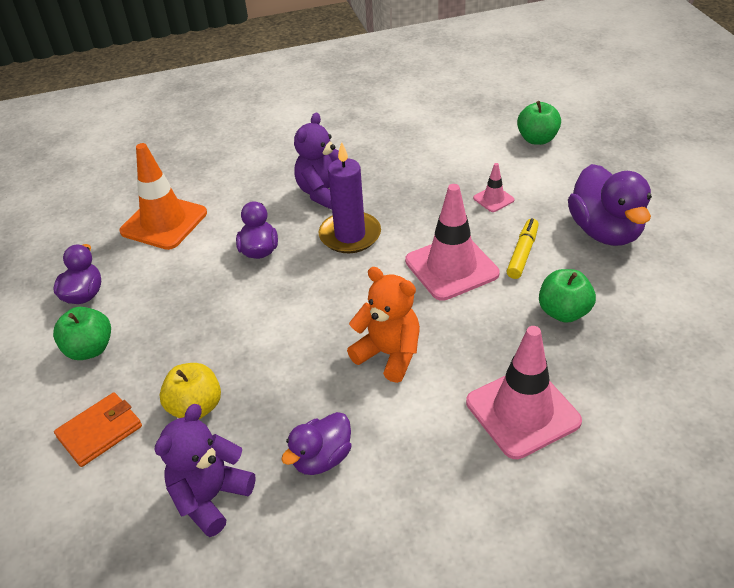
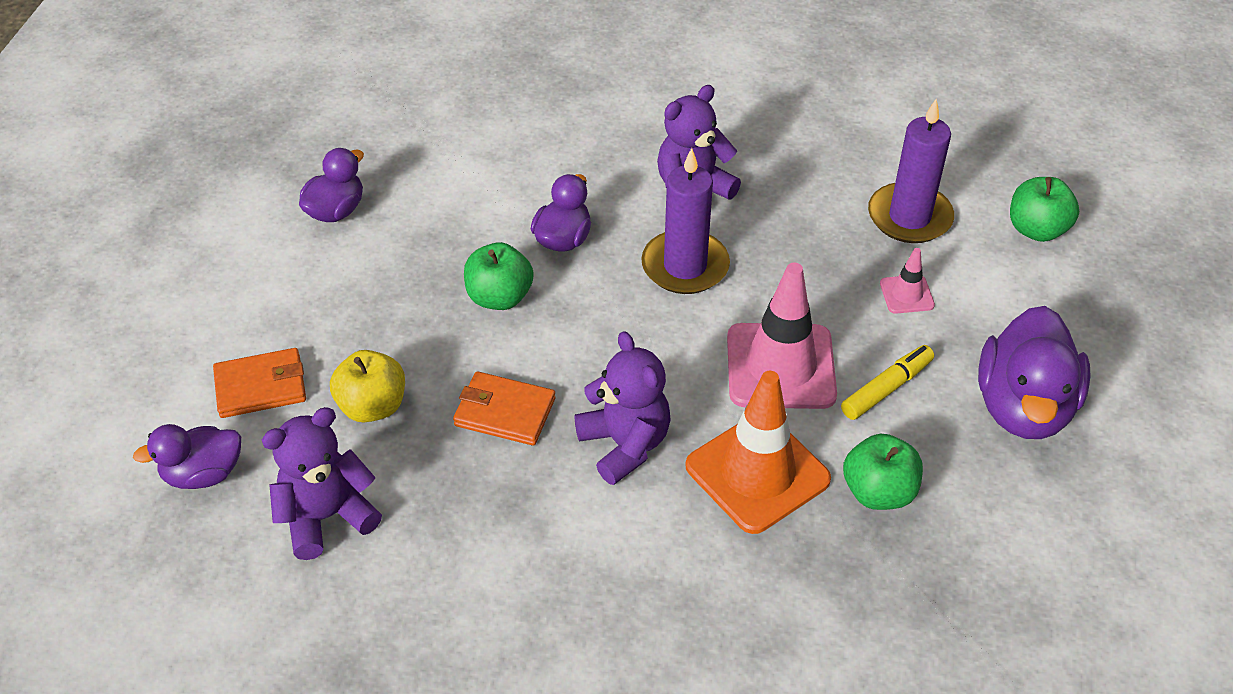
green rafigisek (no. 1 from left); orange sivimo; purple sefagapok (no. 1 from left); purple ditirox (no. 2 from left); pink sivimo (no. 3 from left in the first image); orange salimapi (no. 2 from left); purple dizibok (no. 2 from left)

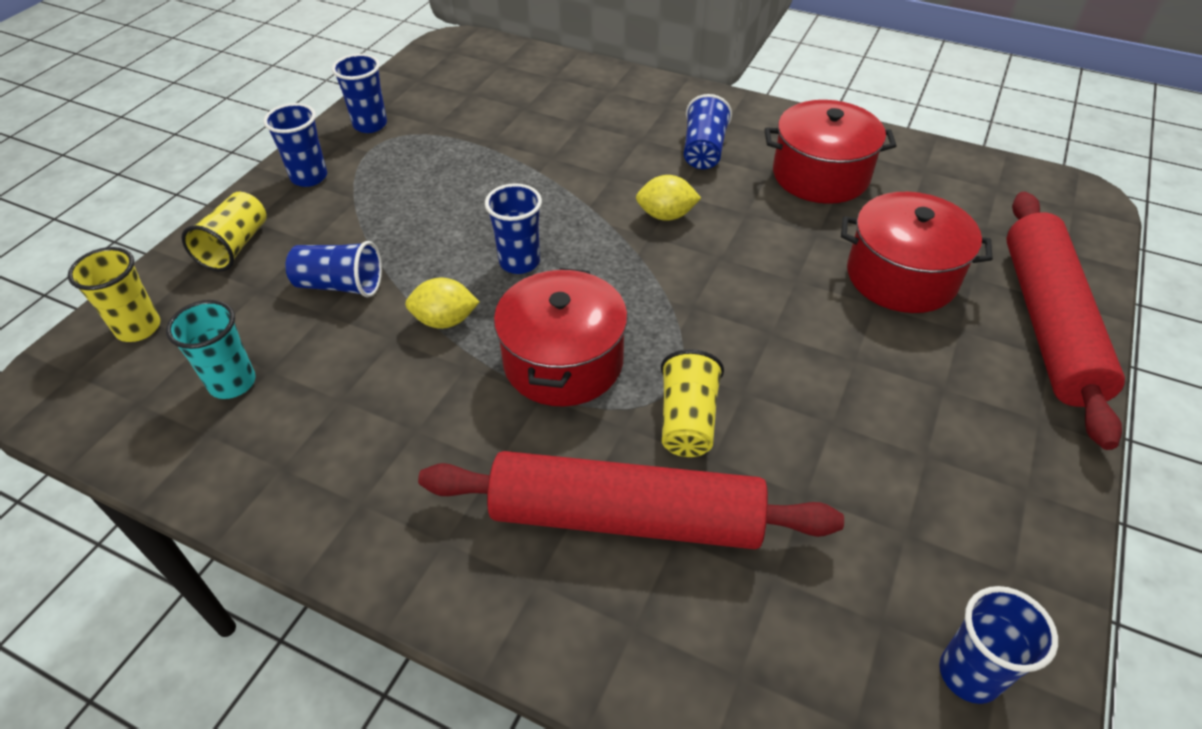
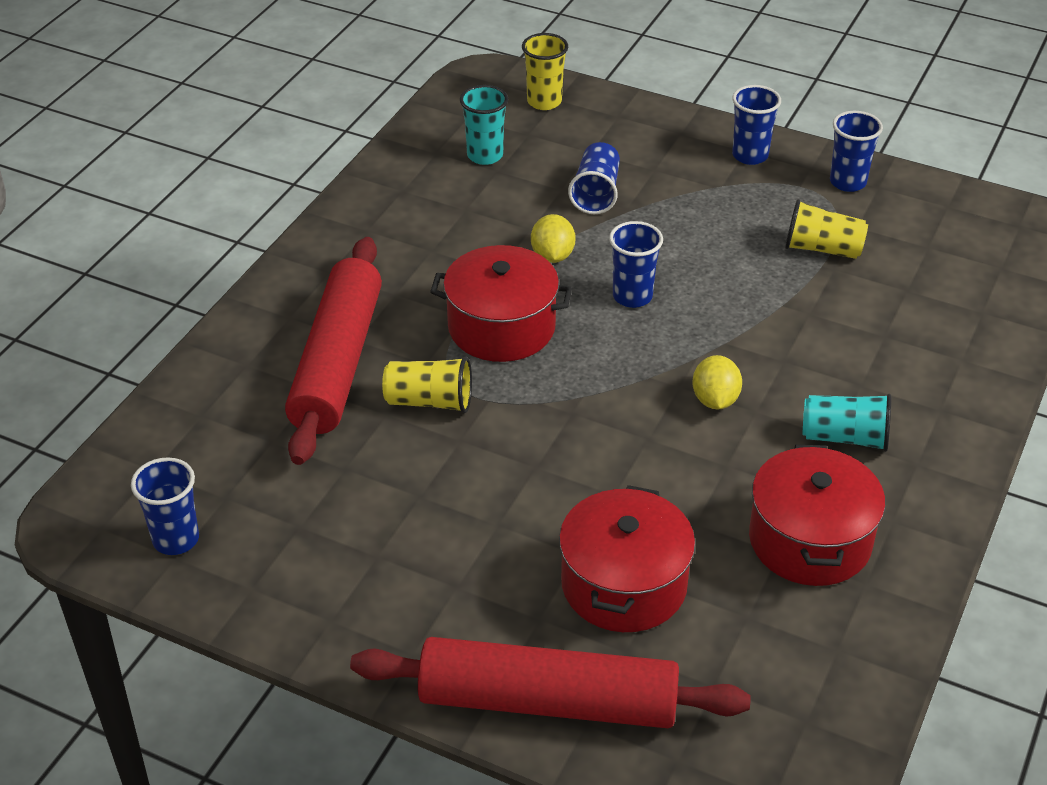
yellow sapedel (no. 3 from left); turquoise sapedel (no. 2 from left)

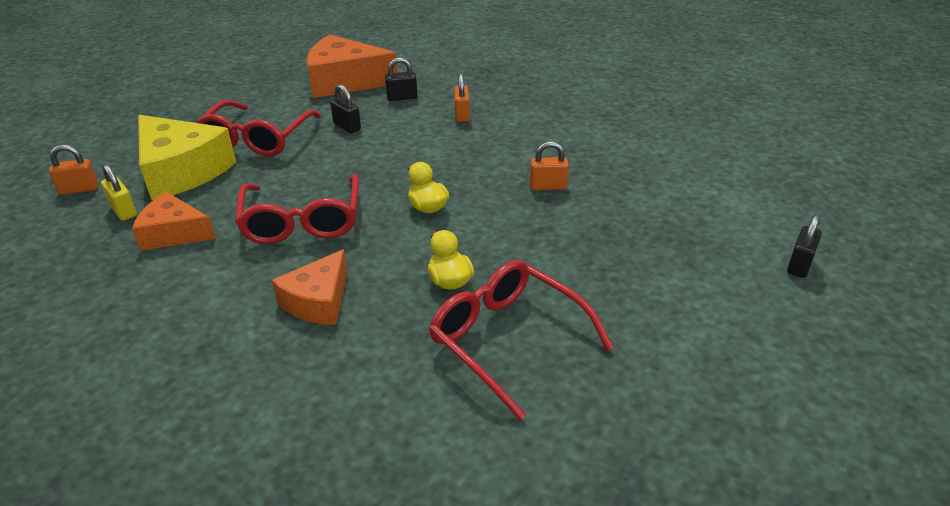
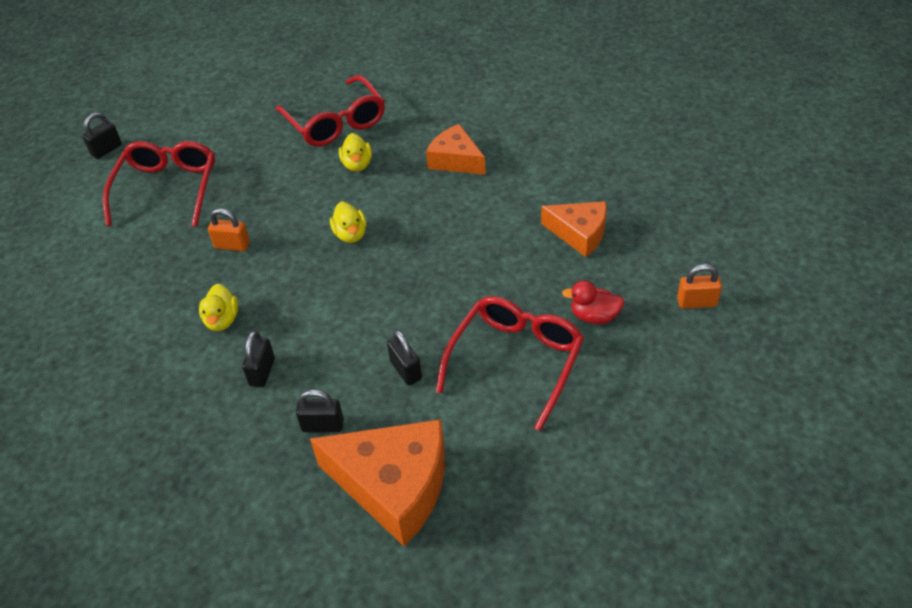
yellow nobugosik; red sefagapok; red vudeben (no. 1 from left); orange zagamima (no. 2 from left); black nobugosik (no. 2 from left); yellow sefagapok (no. 1 from left)

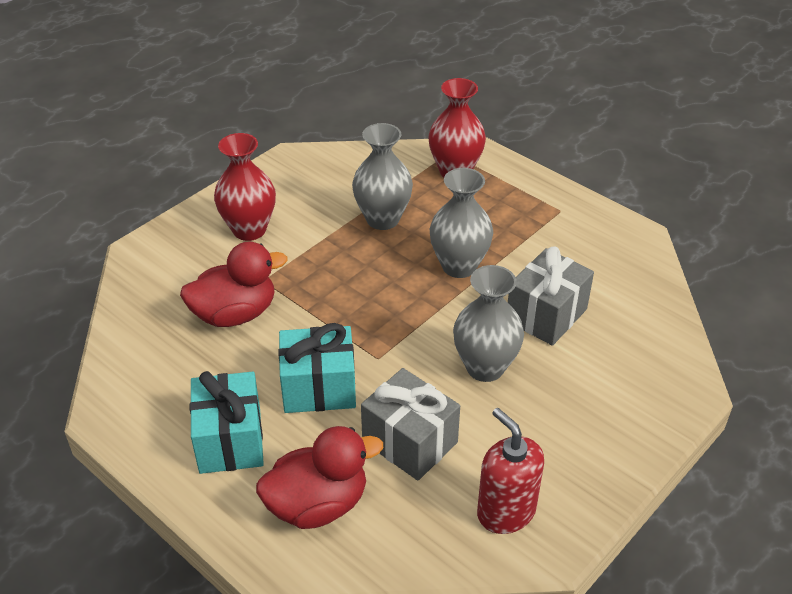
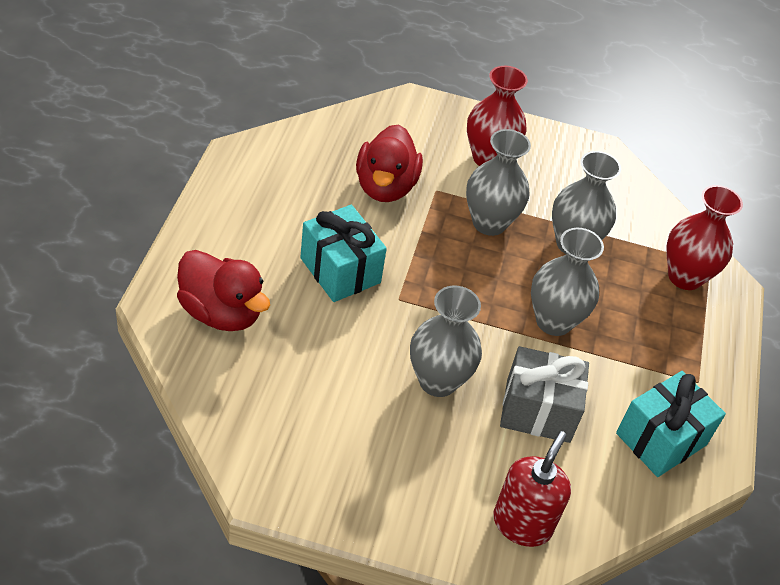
red sefagapok (no. 2 from left); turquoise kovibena (no. 2 from left); grey kovibena (no. 1 from left in the first image); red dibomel; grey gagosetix (no. 2 from left)

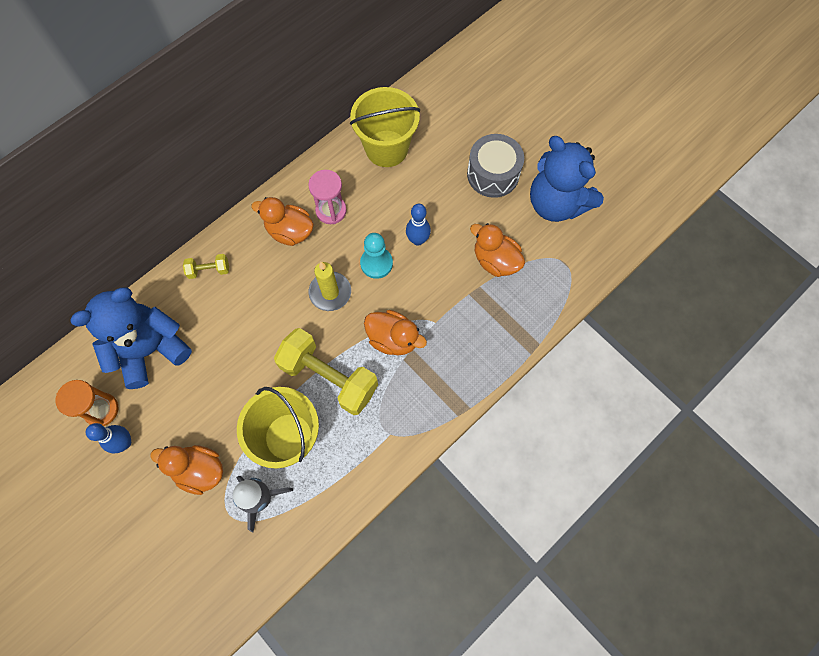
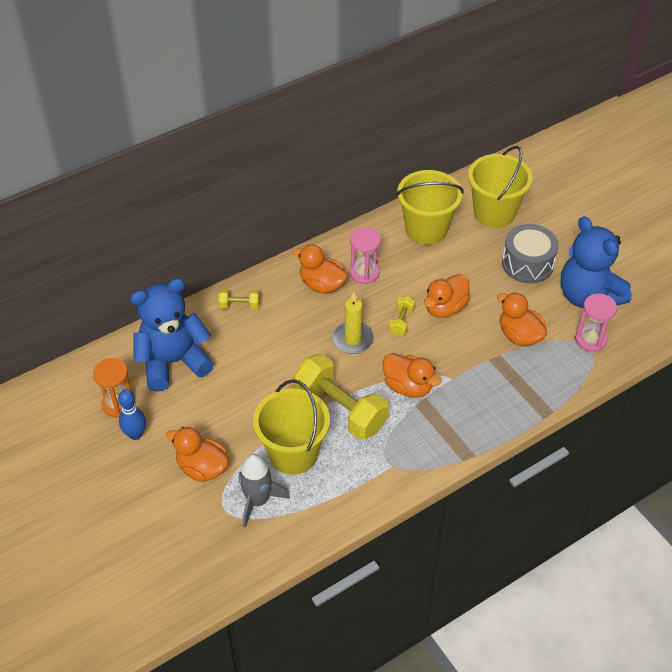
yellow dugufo (no. 3 from left); orange sefagapok (no. 4 from left); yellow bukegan (no. 3 from left); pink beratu (no. 2 from left)

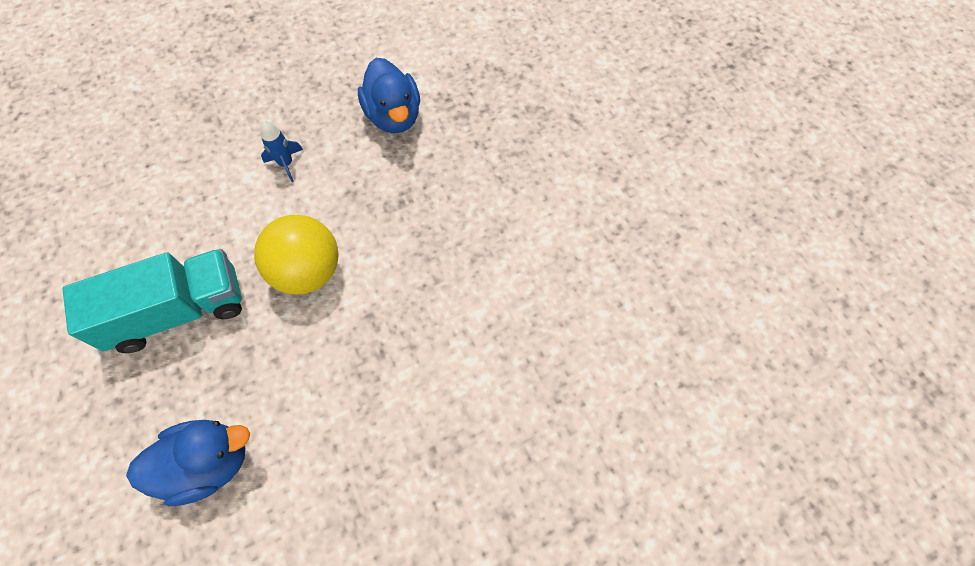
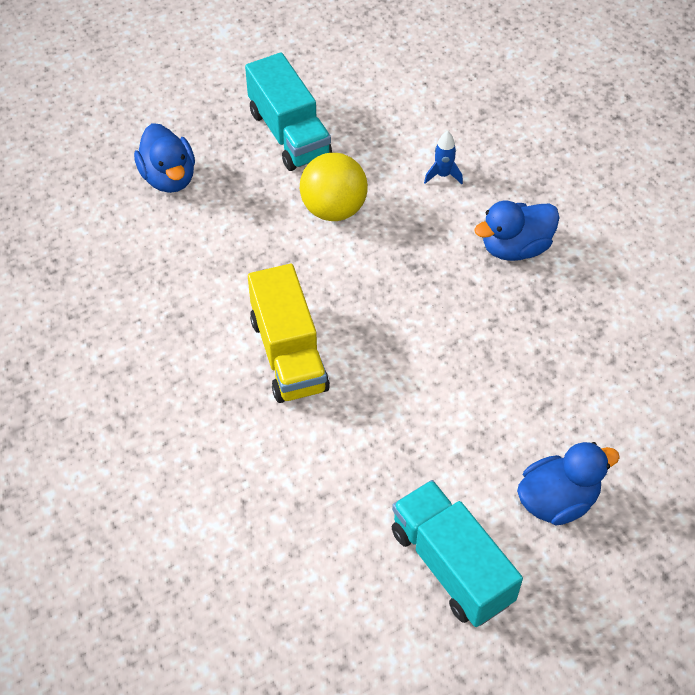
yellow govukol; turquoise govukol (no. 2 from left); blue sefagapok (no. 3 from left)

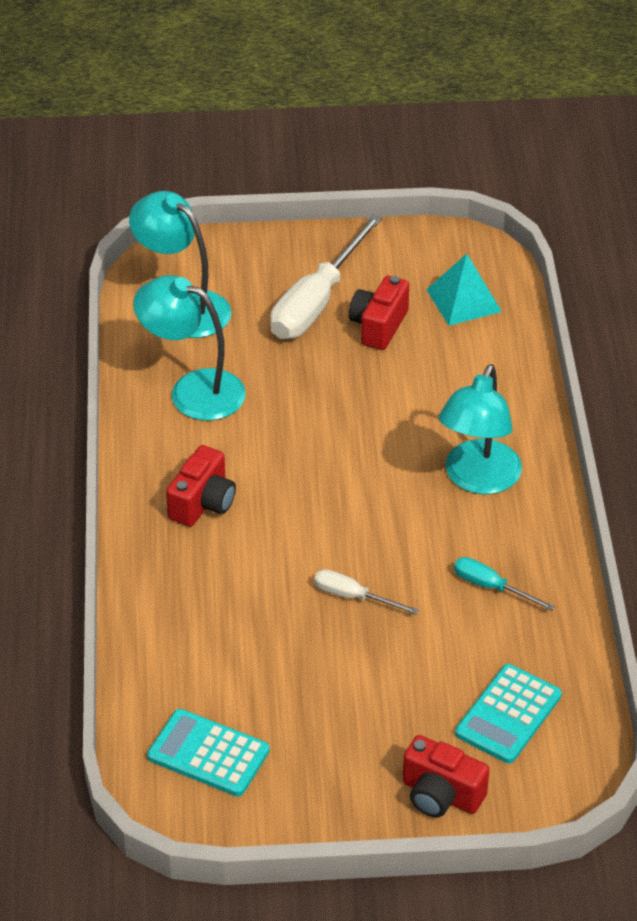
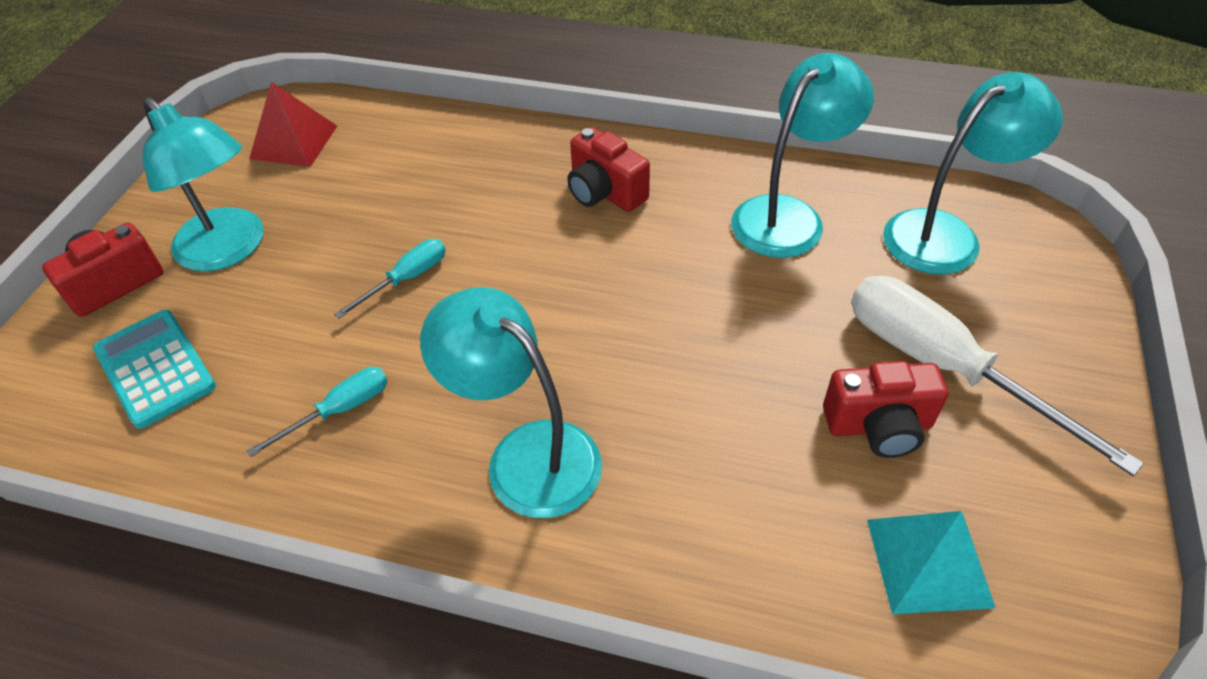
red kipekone; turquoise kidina (no. 2 from left); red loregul (no. 3 from left); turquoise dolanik (no. 1 from left)

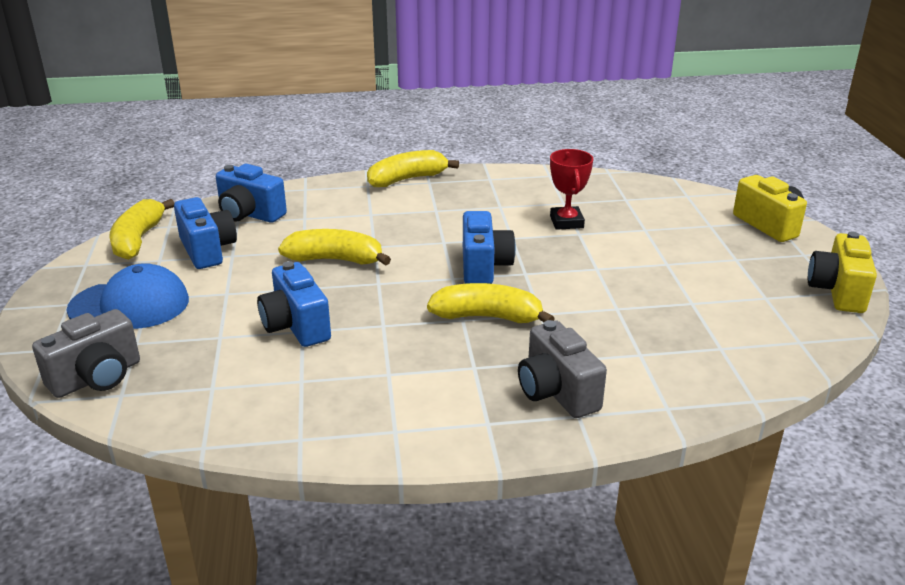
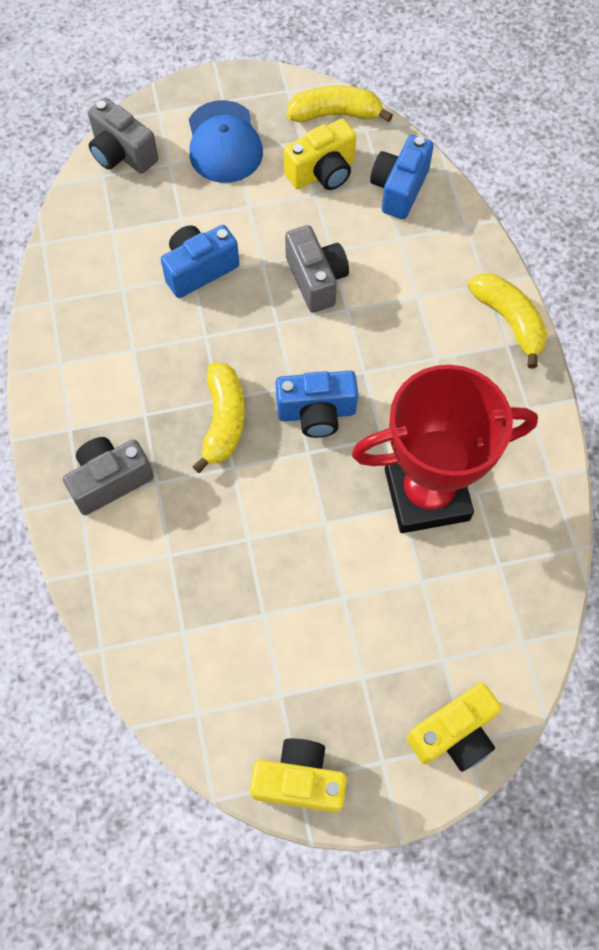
yellow loregul (no. 2 from left); grey loregul (no. 3 from left); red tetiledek

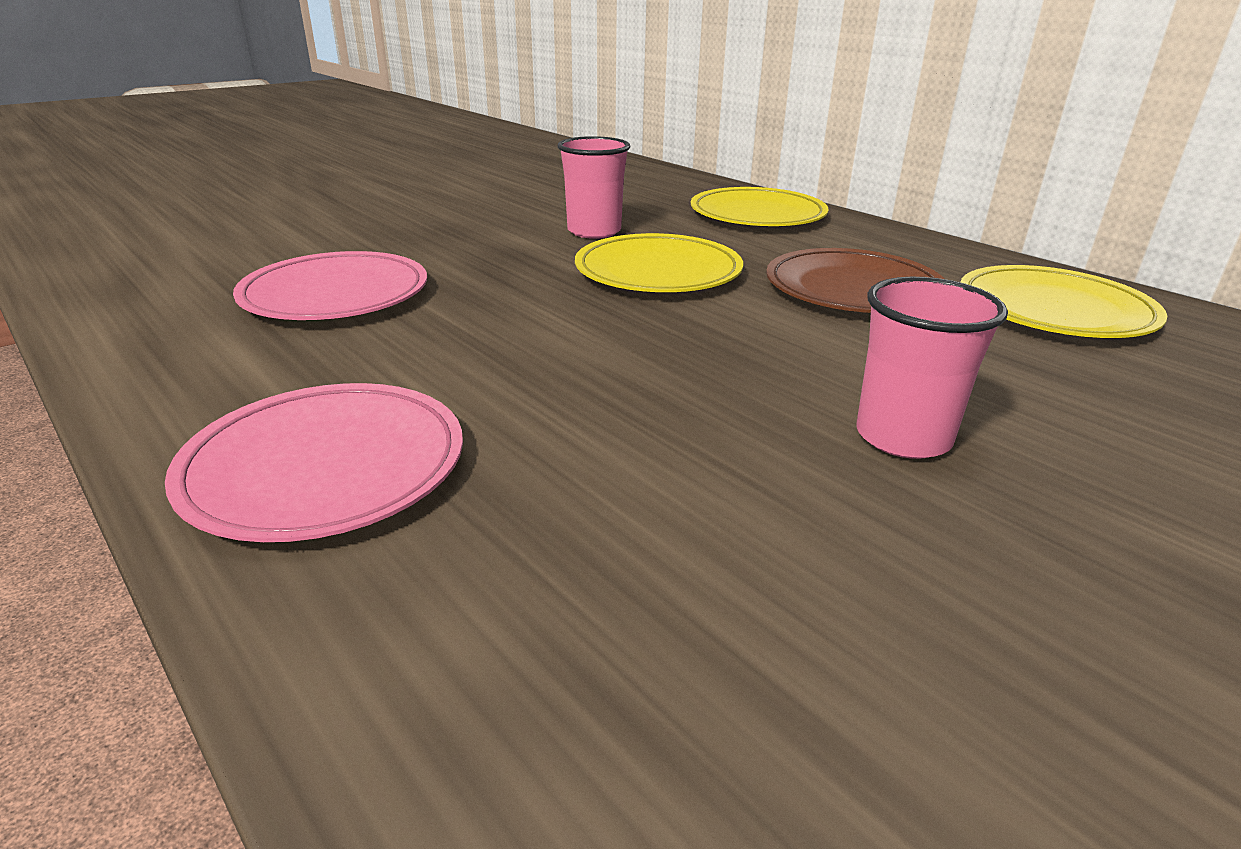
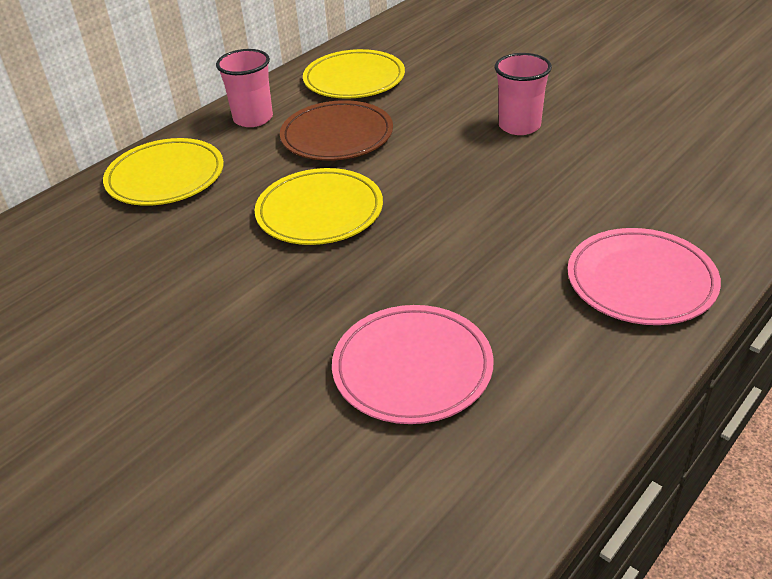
pink sapedel (no. 1 from left)

